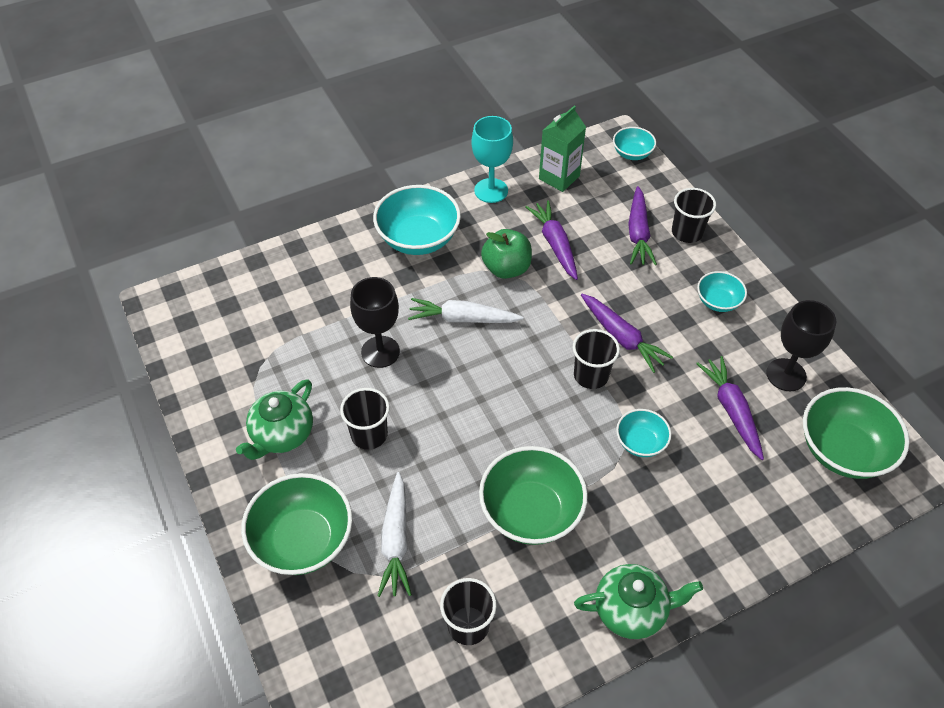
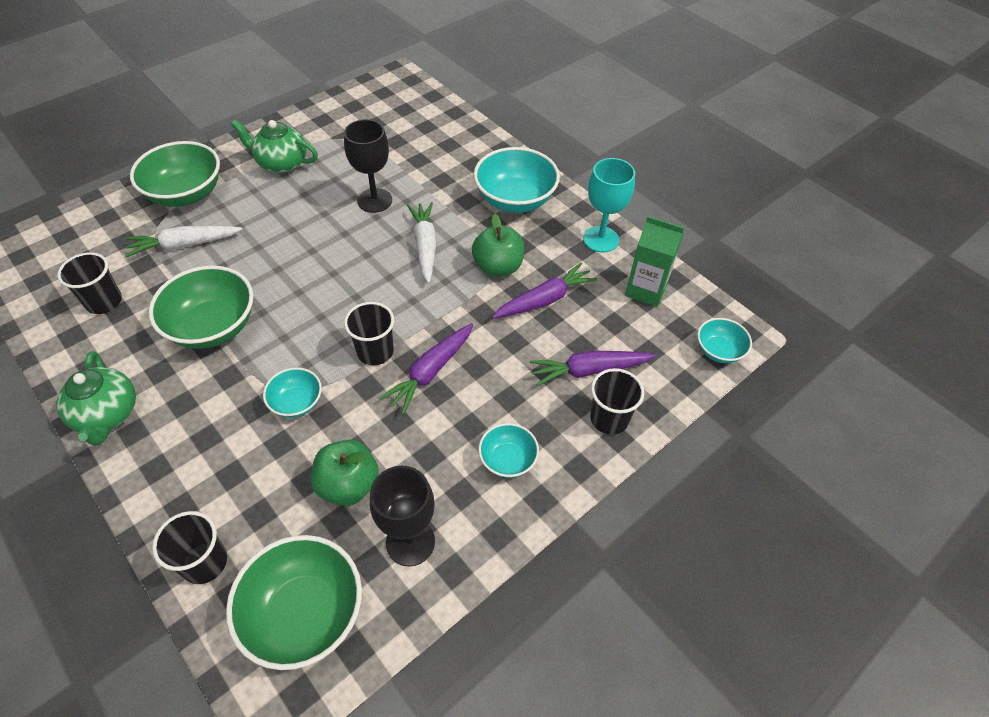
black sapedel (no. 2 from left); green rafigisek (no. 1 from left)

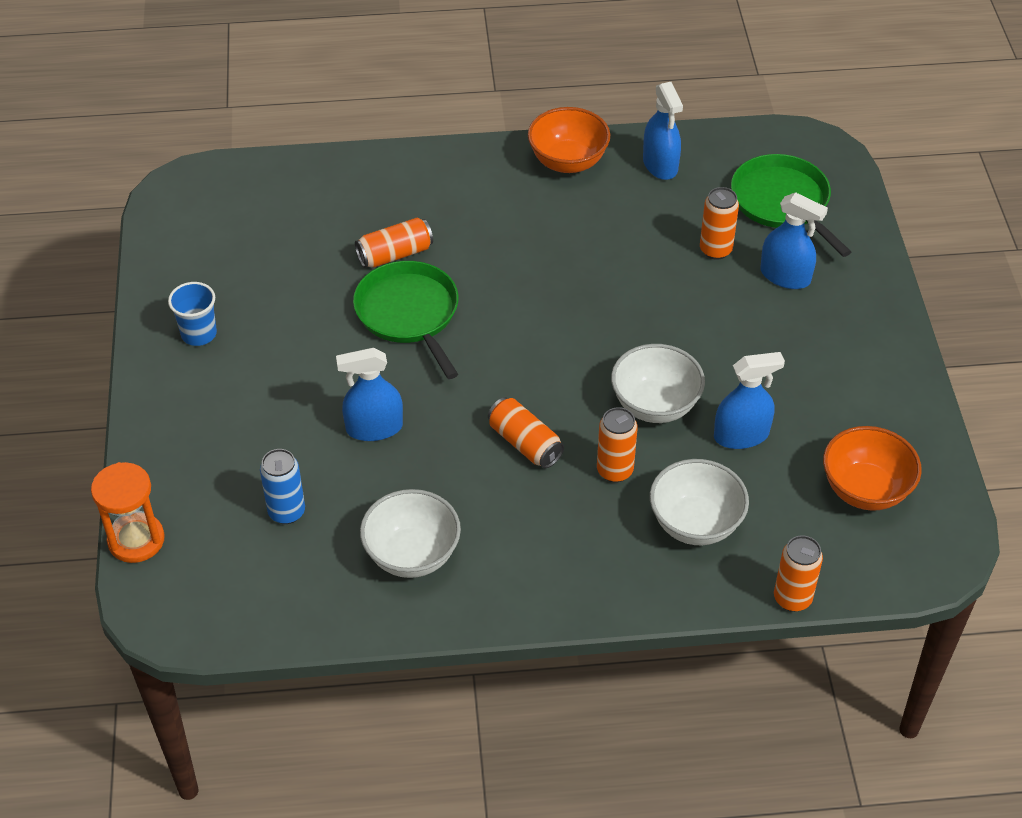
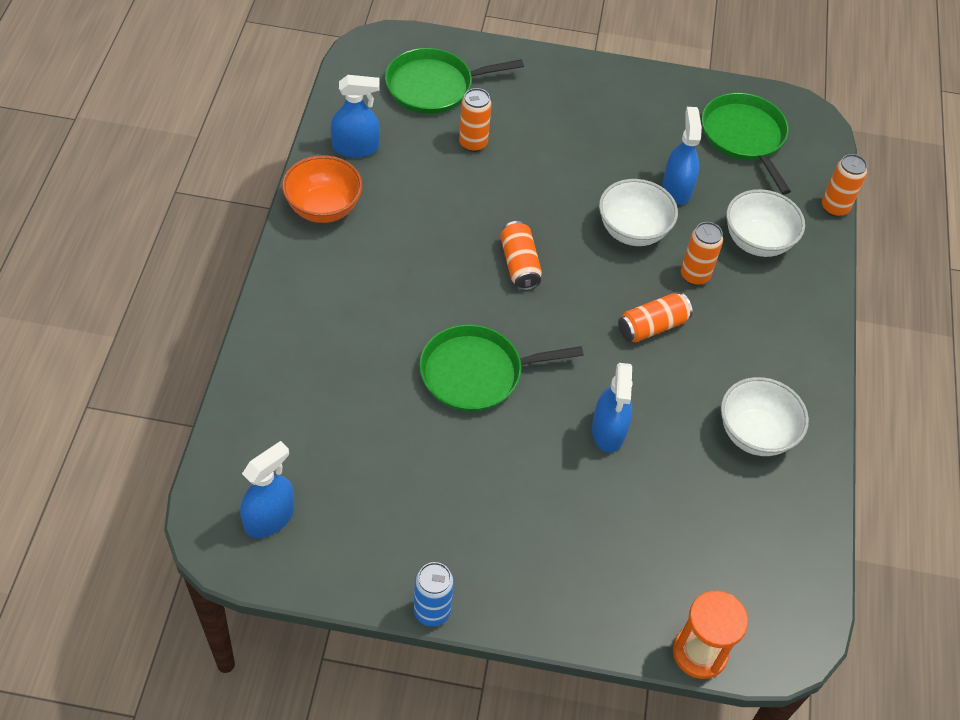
blue sapedel; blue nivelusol; orange nivelusol (no. 2 from left); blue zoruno (no. 1 from left); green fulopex (no. 3 from left)

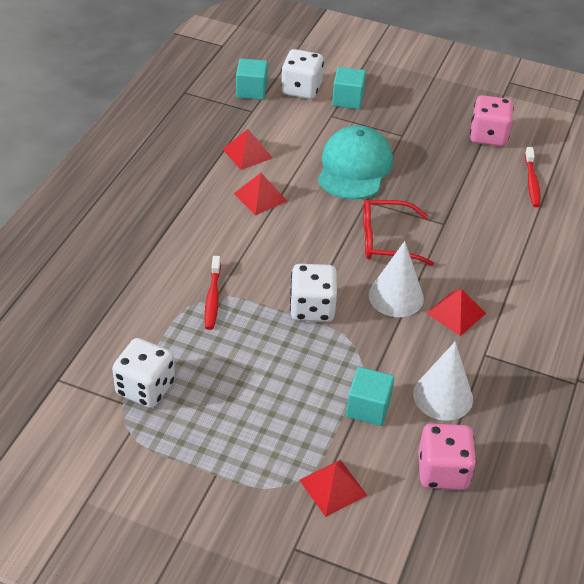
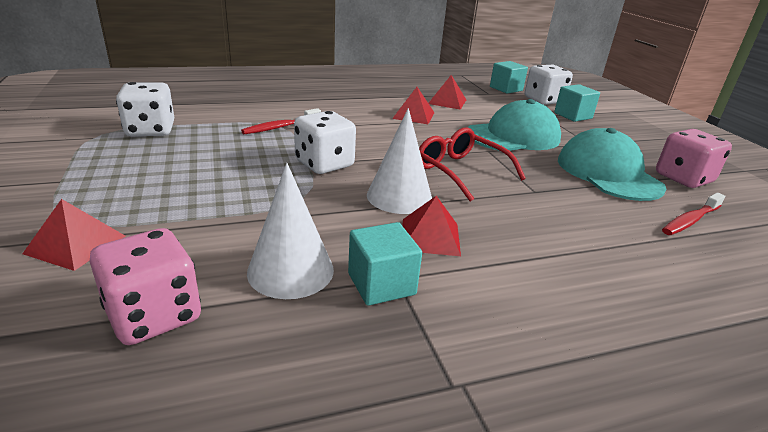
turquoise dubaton (no. 1 from left); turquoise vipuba (no. 2 from left)

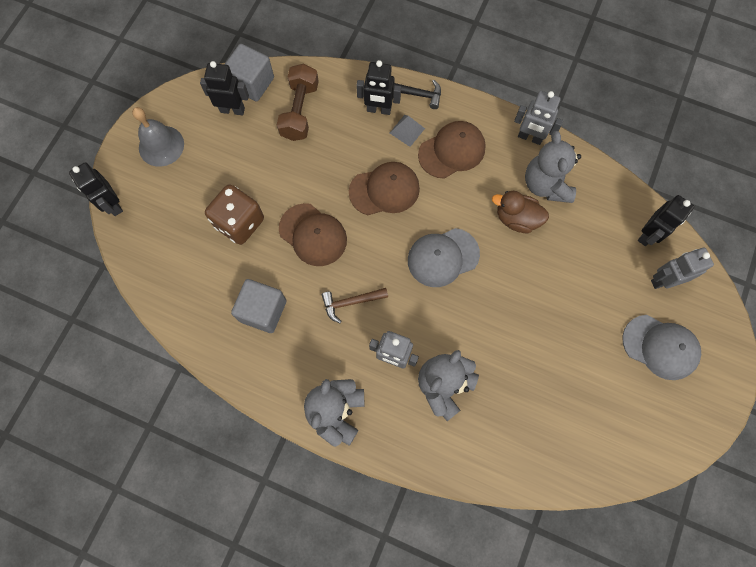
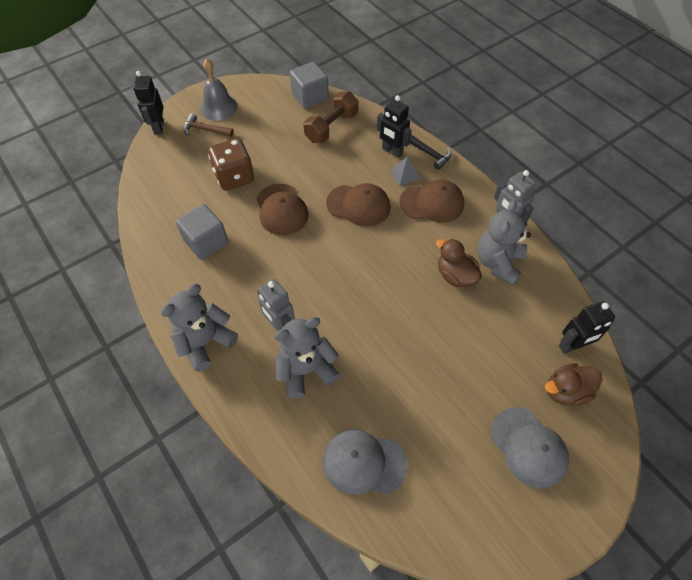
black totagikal (no. 2 from left in the first image); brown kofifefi; grey vipuba (no. 1 from left); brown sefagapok (no. 2 from left)

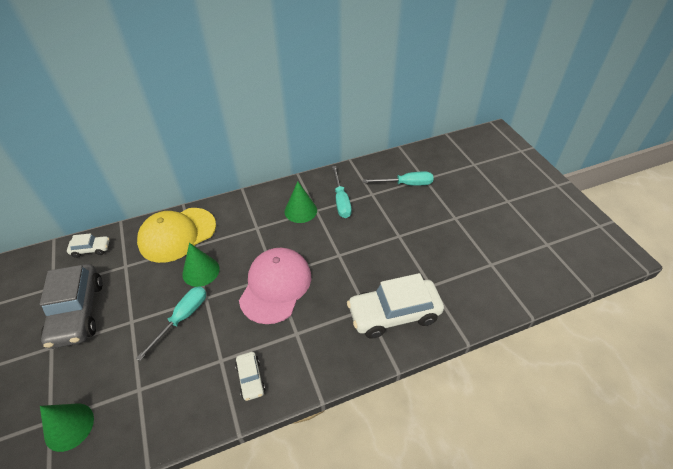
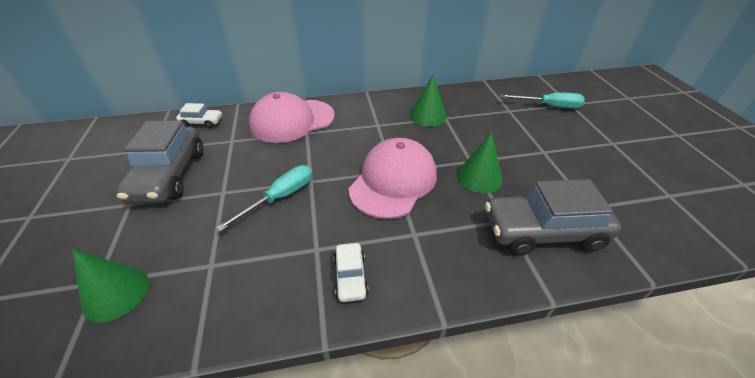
pink vipuba (no. 1 from left); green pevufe (no. 3 from left); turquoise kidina (no. 2 from left in the first image); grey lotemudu (no. 2 from left)

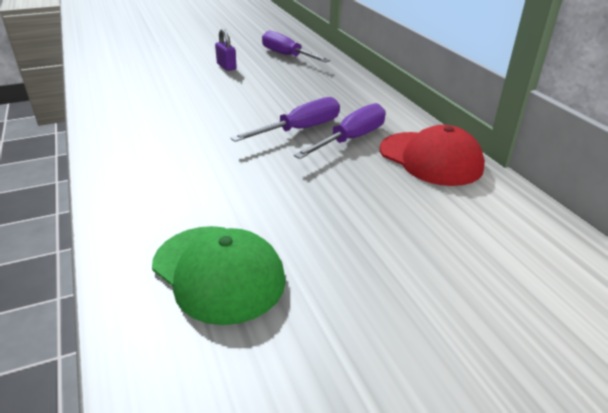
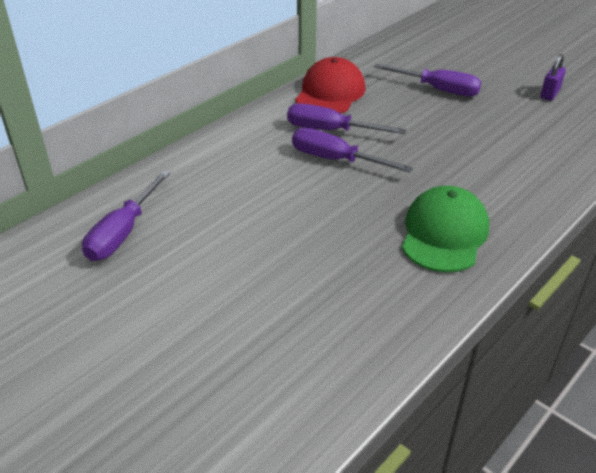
green vipuba; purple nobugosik; purple kidina (no. 4 from left)

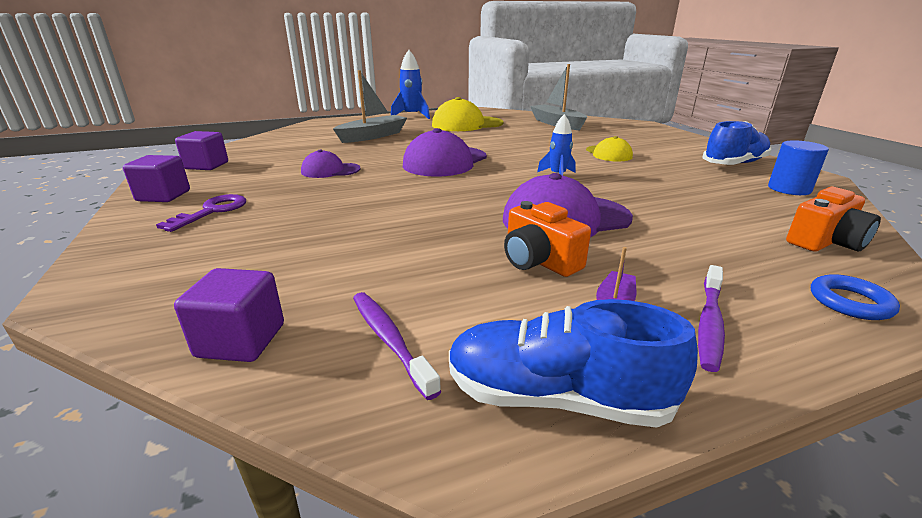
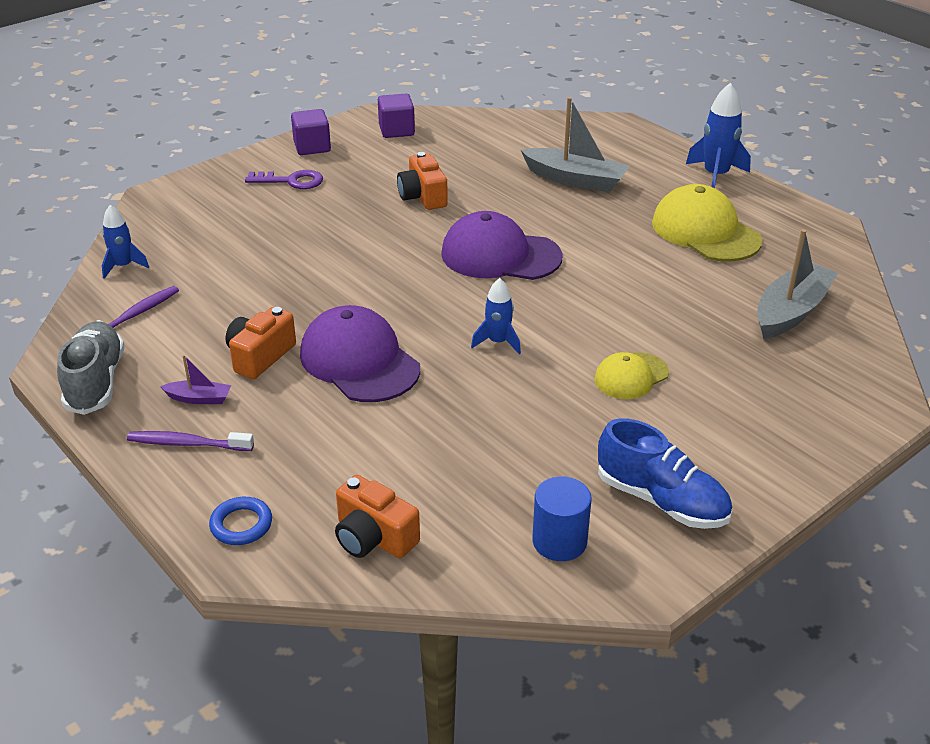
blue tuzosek (no. 1 from left); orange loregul (no. 3 from left); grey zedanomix

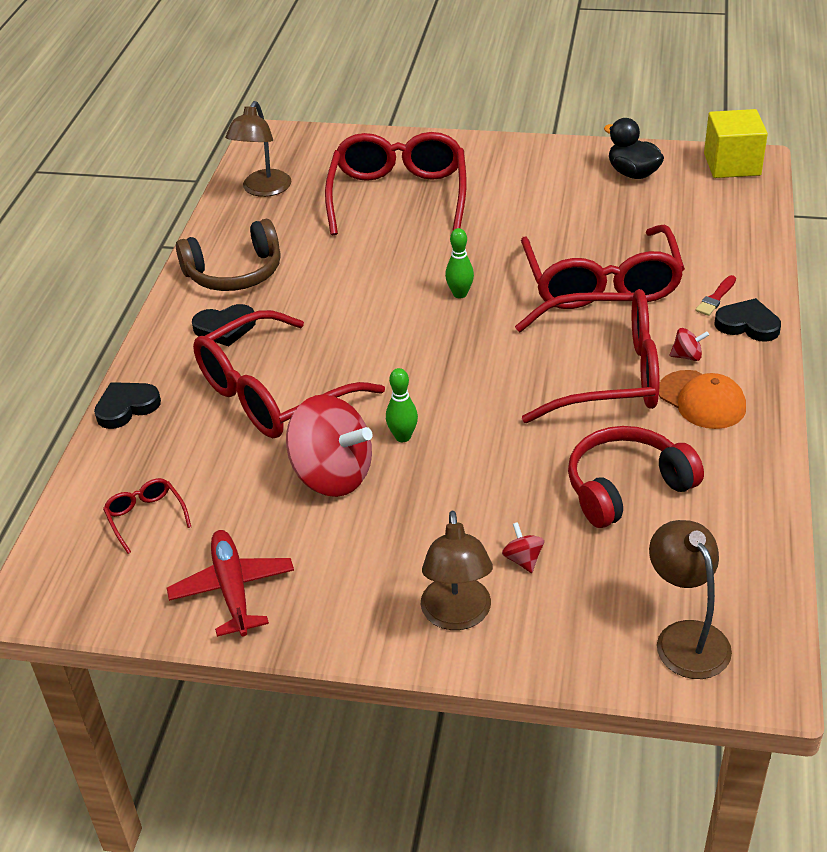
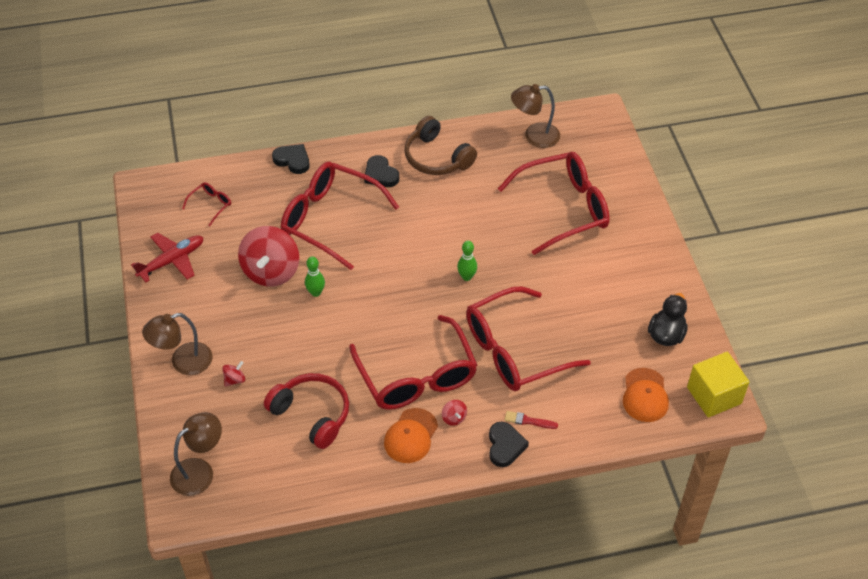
orange vipuba (no. 2 from left)

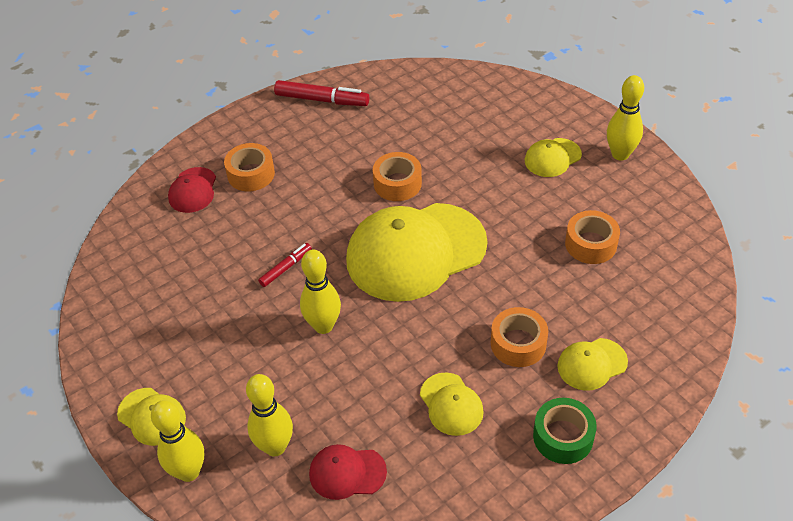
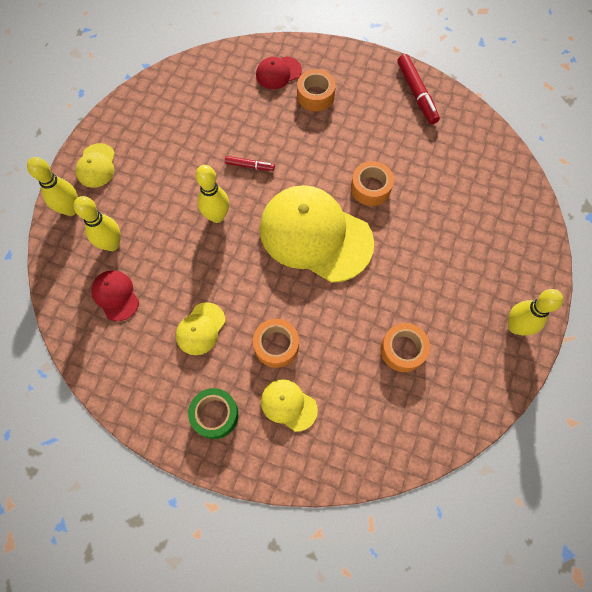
yellow vipuba (no. 4 from left in the first image)

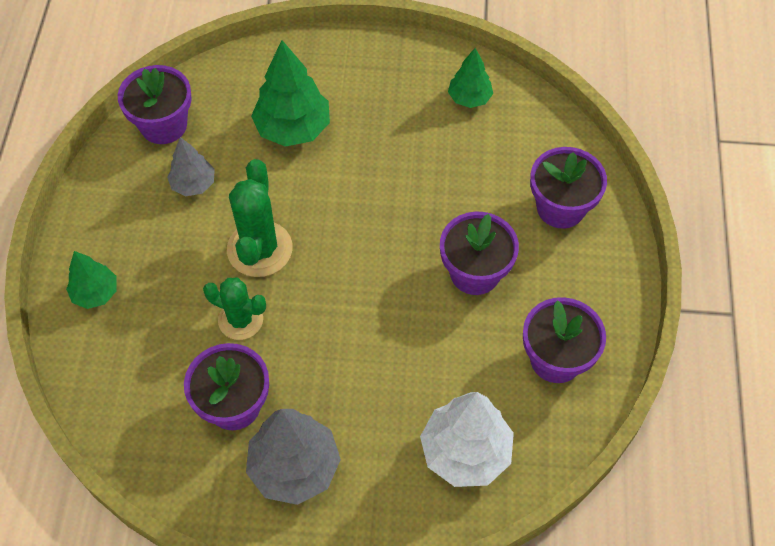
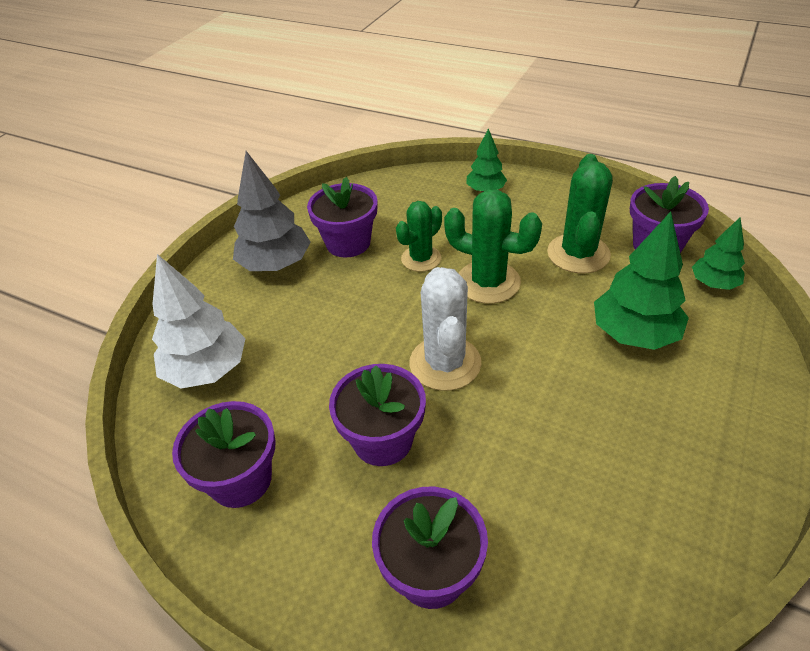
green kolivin (no. 3 from left); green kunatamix (no. 3 from left); white kolivin

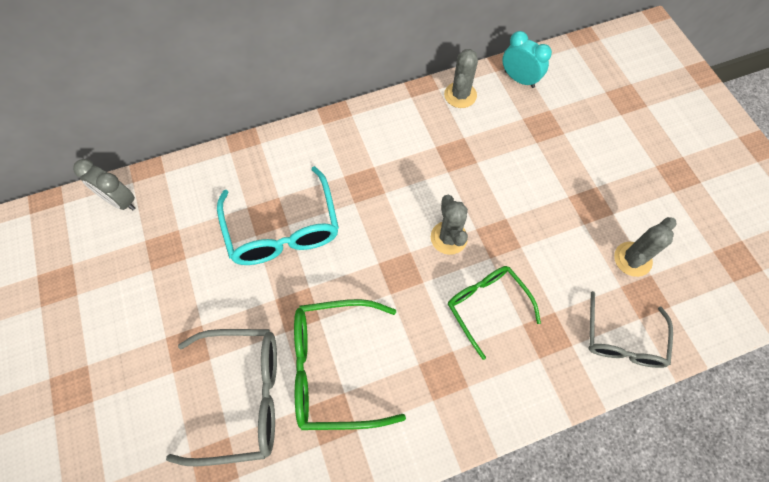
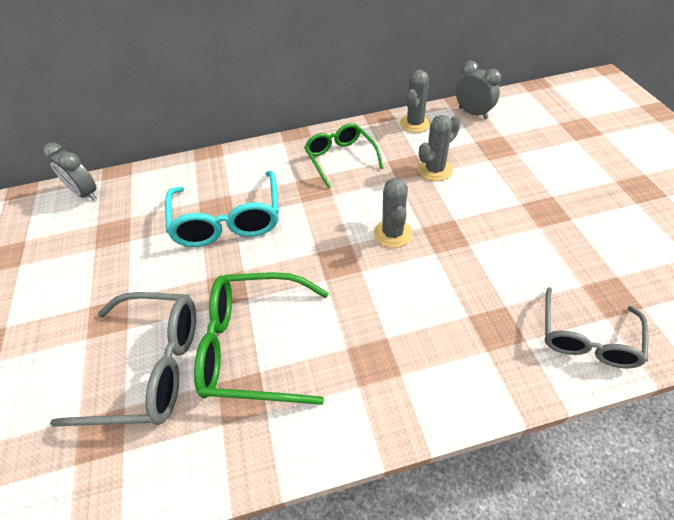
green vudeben (no. 2 from left); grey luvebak (no. 2 from left); grey kolivin (no. 3 from left)

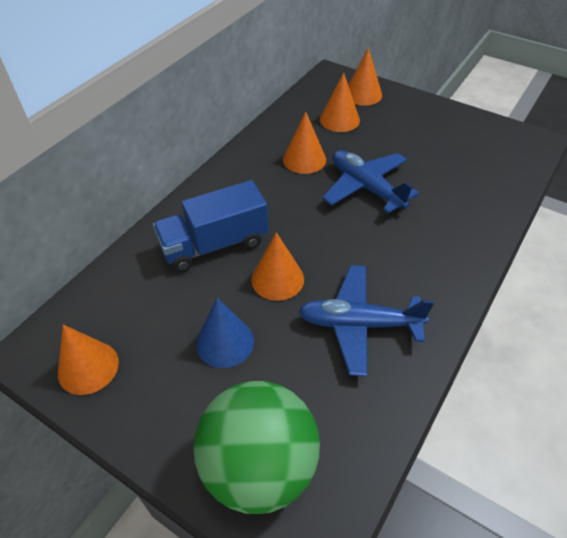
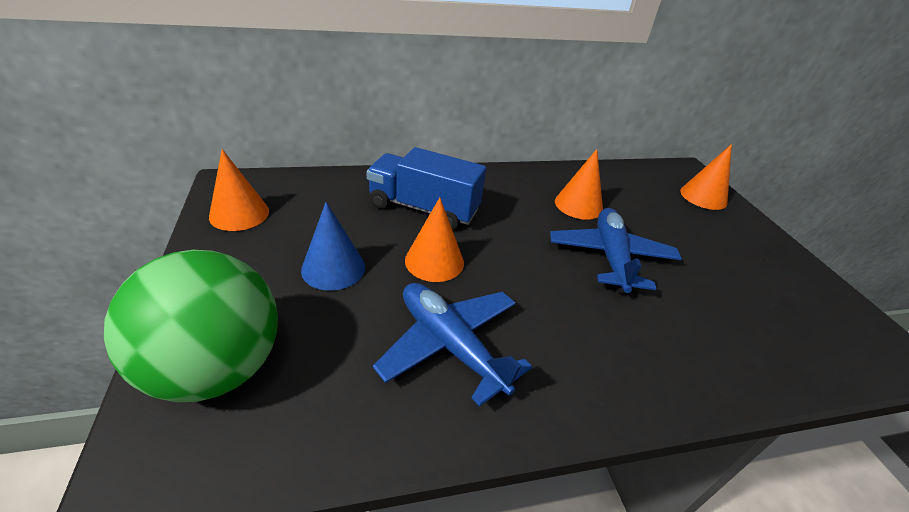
orange pevufe (no. 4 from left in the first image)

